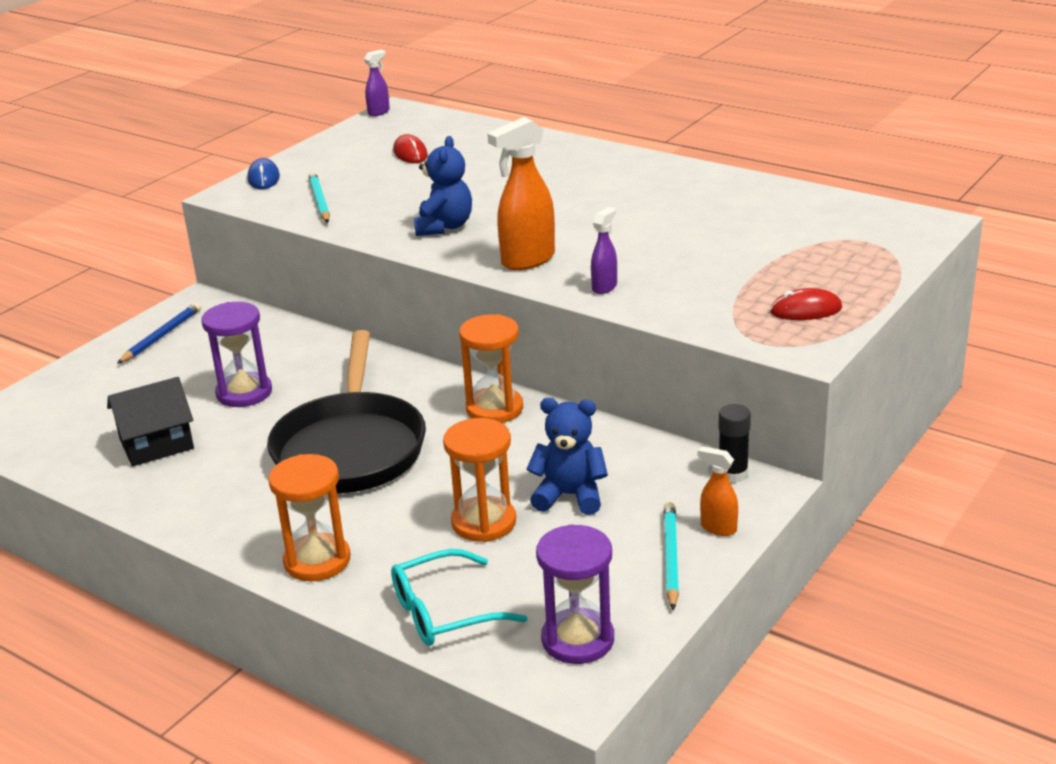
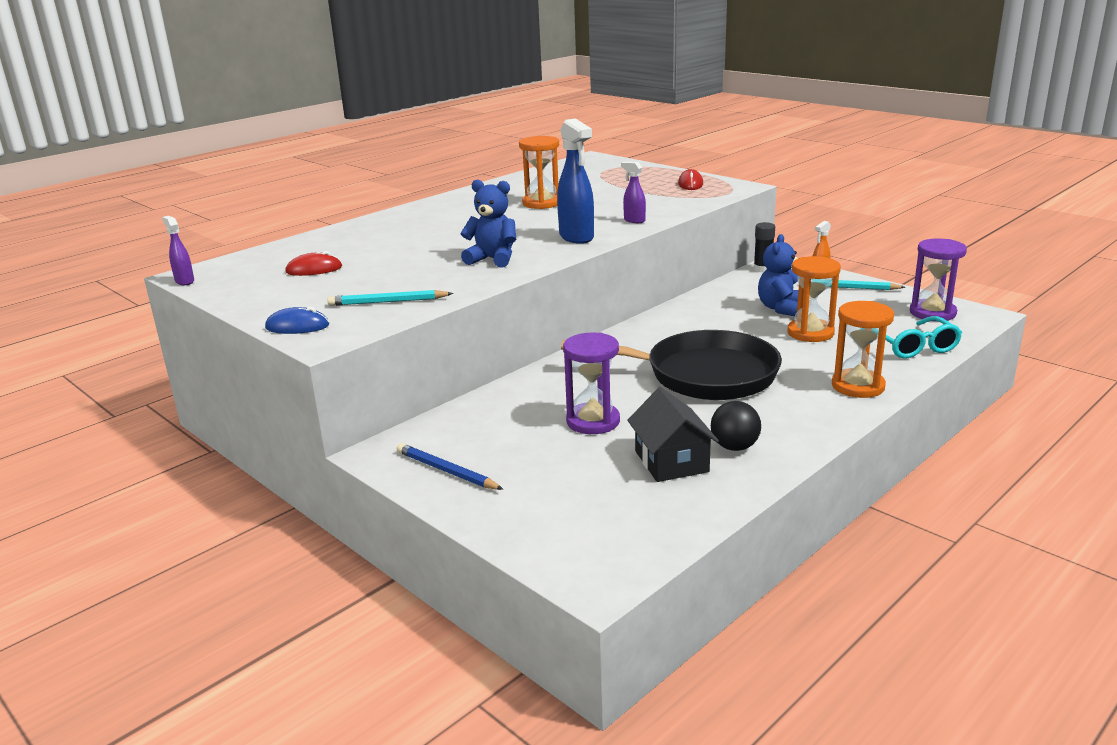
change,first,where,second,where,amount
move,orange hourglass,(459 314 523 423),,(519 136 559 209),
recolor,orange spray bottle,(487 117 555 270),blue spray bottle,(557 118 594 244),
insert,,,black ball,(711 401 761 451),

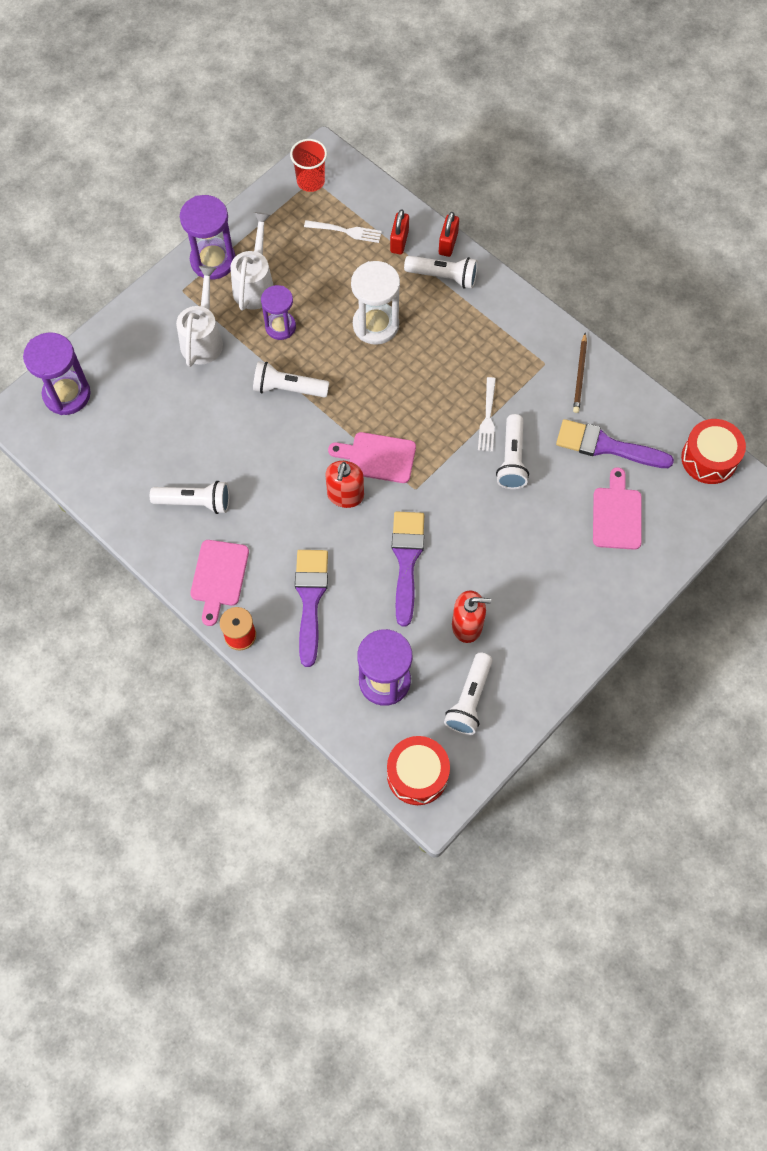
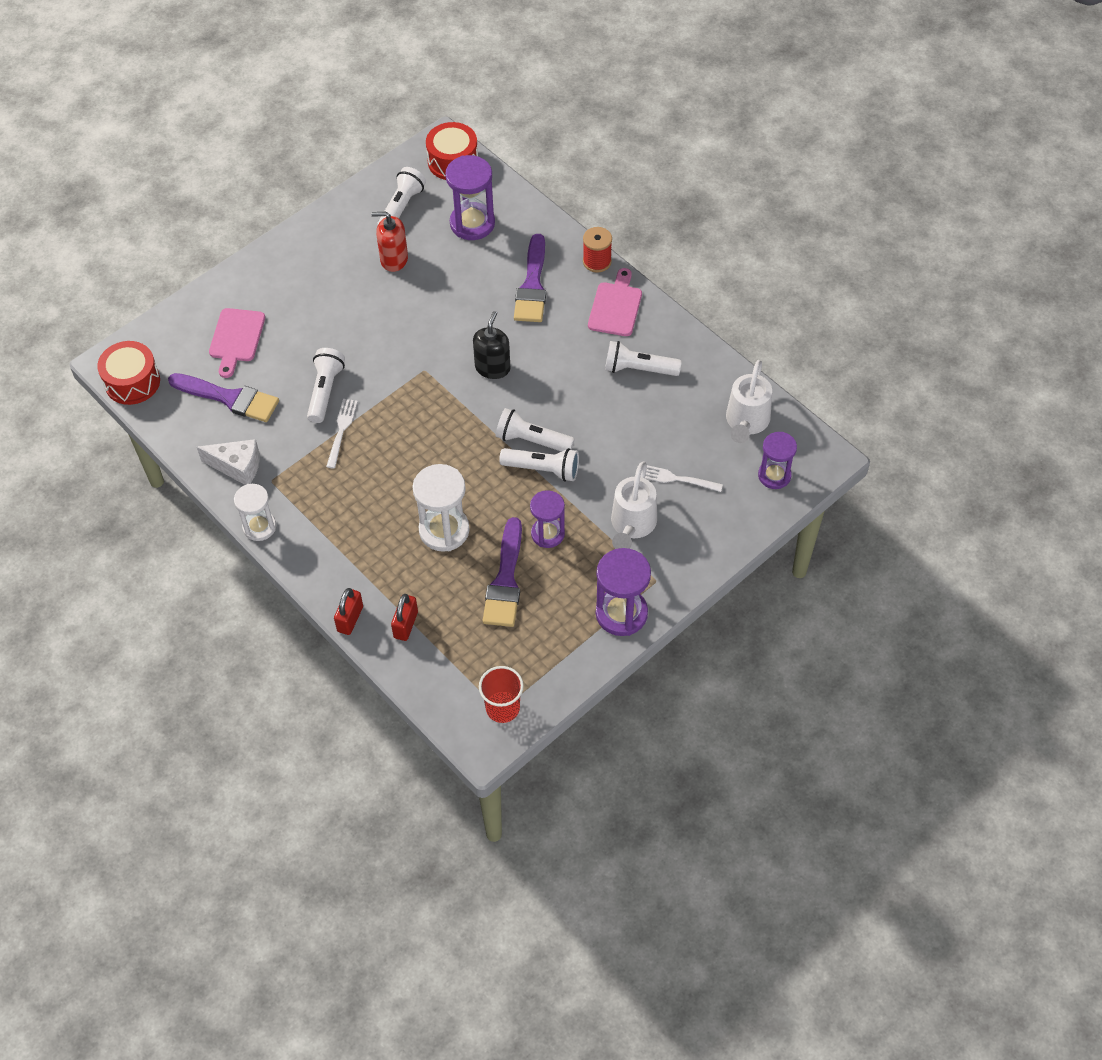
change,first,where,second,where,amount
resize,purple hourglass,(23 332 91 415),,(758 432 797 489),x0.66
move,white watering can,(230 212 274 310),,(726 360 772 443),
move,white fork,(304 220 382 243),,(645 465 723 492),
recolor,red soap dispenser,(325 461 364 508),black soap dispenser,(473 311 510 379),
delete,pink cutting board,(328 432 416 483),,,
move,purple brush,(392 511 424 627),,(483 517 522 627),
move,white flashlight,(404 256 478 289),,(496 408 575 452),
replace,brown pencil,(573 333 587 413),white cheese,(197 439 260 485),
insert,,,white hourglass,(234 484 276 541),

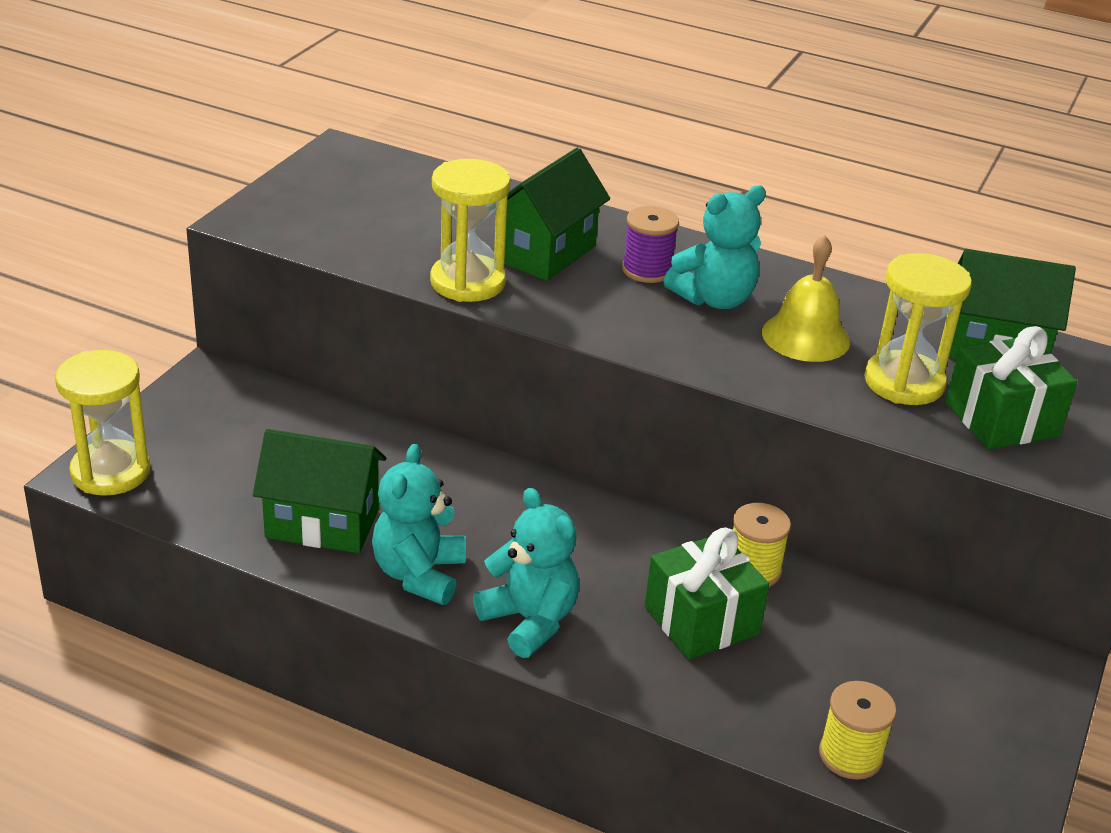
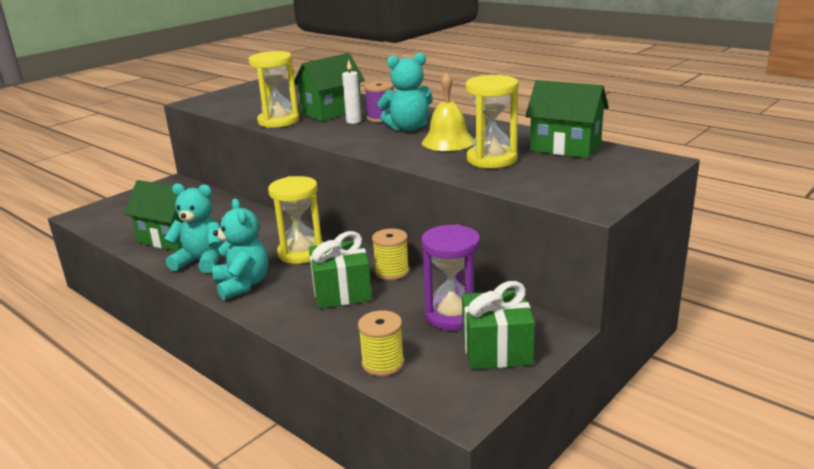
change,first,where,second,where,amount
move,yellow hourglass,(55 350 150 496),,(268 176 323 264),
rotate,turquoise teddy bear,(372 444 466 605),,(164 183 222 273),75 degrees clockwise
move,green gift,(945 326 1077 449),,(462 281 535 369),
insert,,,white candle,(342 59 361 124),
insert,,,purple hourglass,(421 224 480 331),

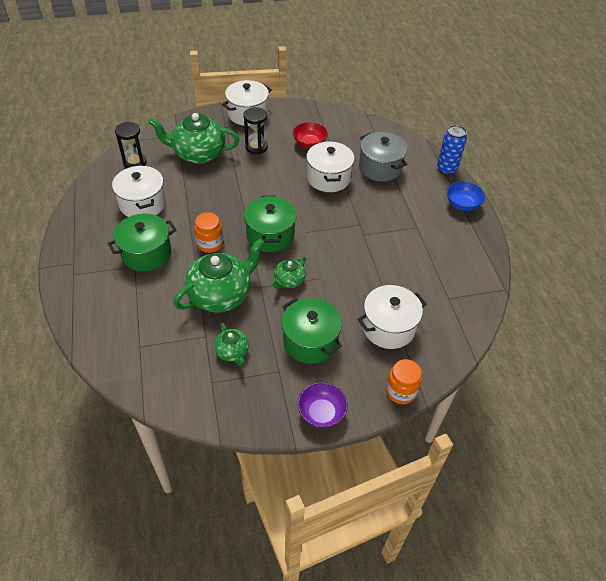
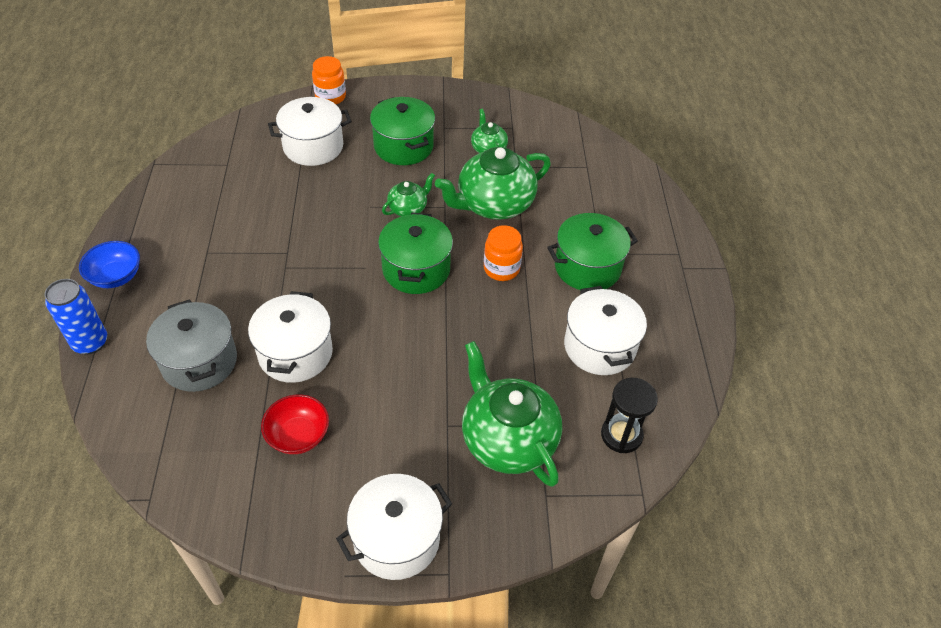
change,first,where,second,where,amount
rotate,green teapot,(148 113 239 164),,(462 341 562 487),135 degrees counterclockwise
delete,black hourglass,(243 107 268 154),,,
delete,purple bowl,(298 382 348 428),,,

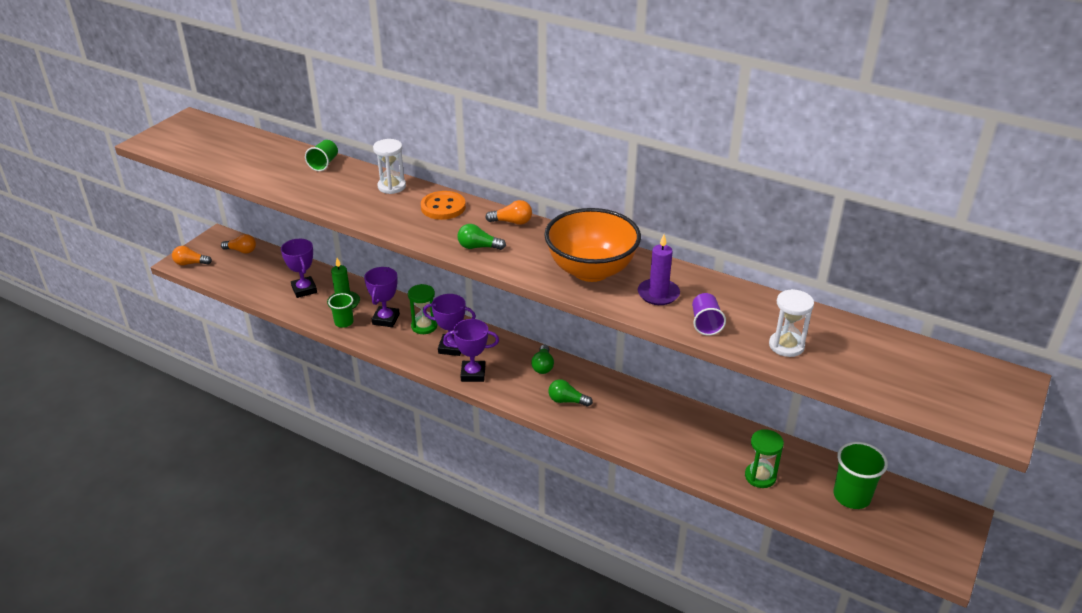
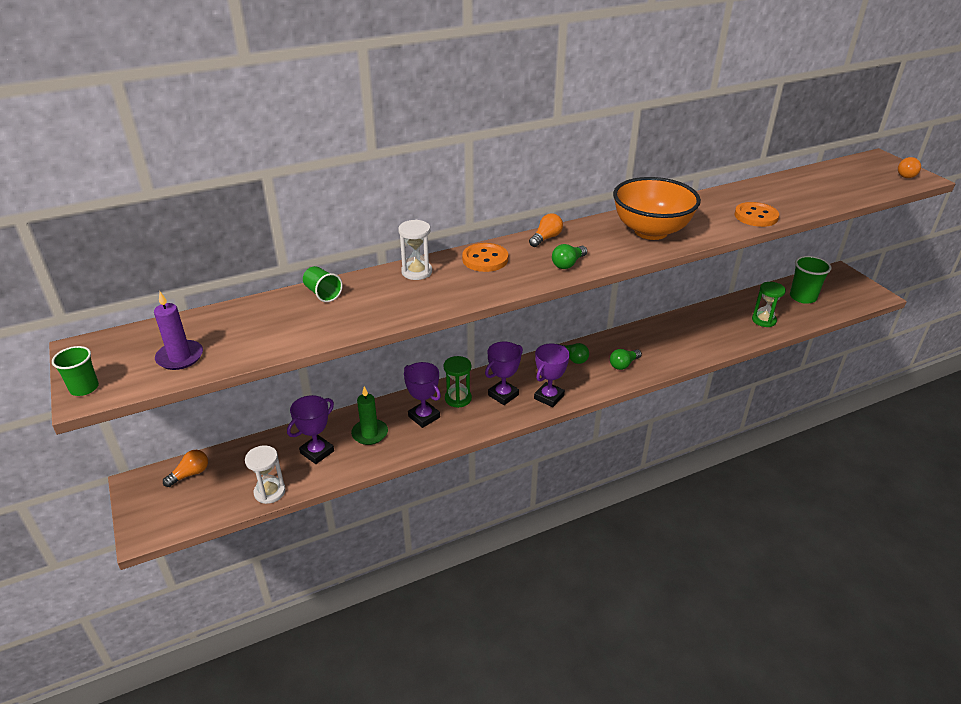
change,first,where,second,where,amount
move,orange light bulb,(172 246 212 266),,(898 157 921 178),
rotate,purple trophy,(281 239 317 298),,(287 395 334 464),60 degrees counterclockwise
move,green cup,(328 293 354 328),,(52 346 99 396),
move,purple candle,(638 234 680 305),,(154 292 203 370),
replace,purple cup,(692 293 726 336),orange button,(735 202 779 227),
move,white hourglass,(769 289 814 357),,(245 446 286 504),

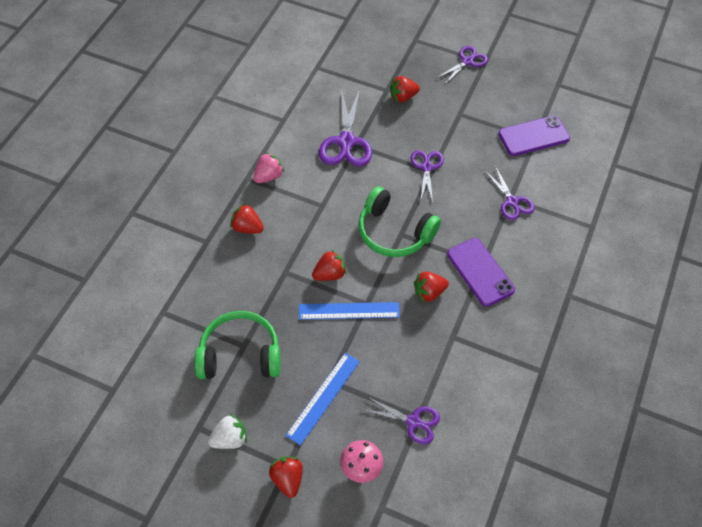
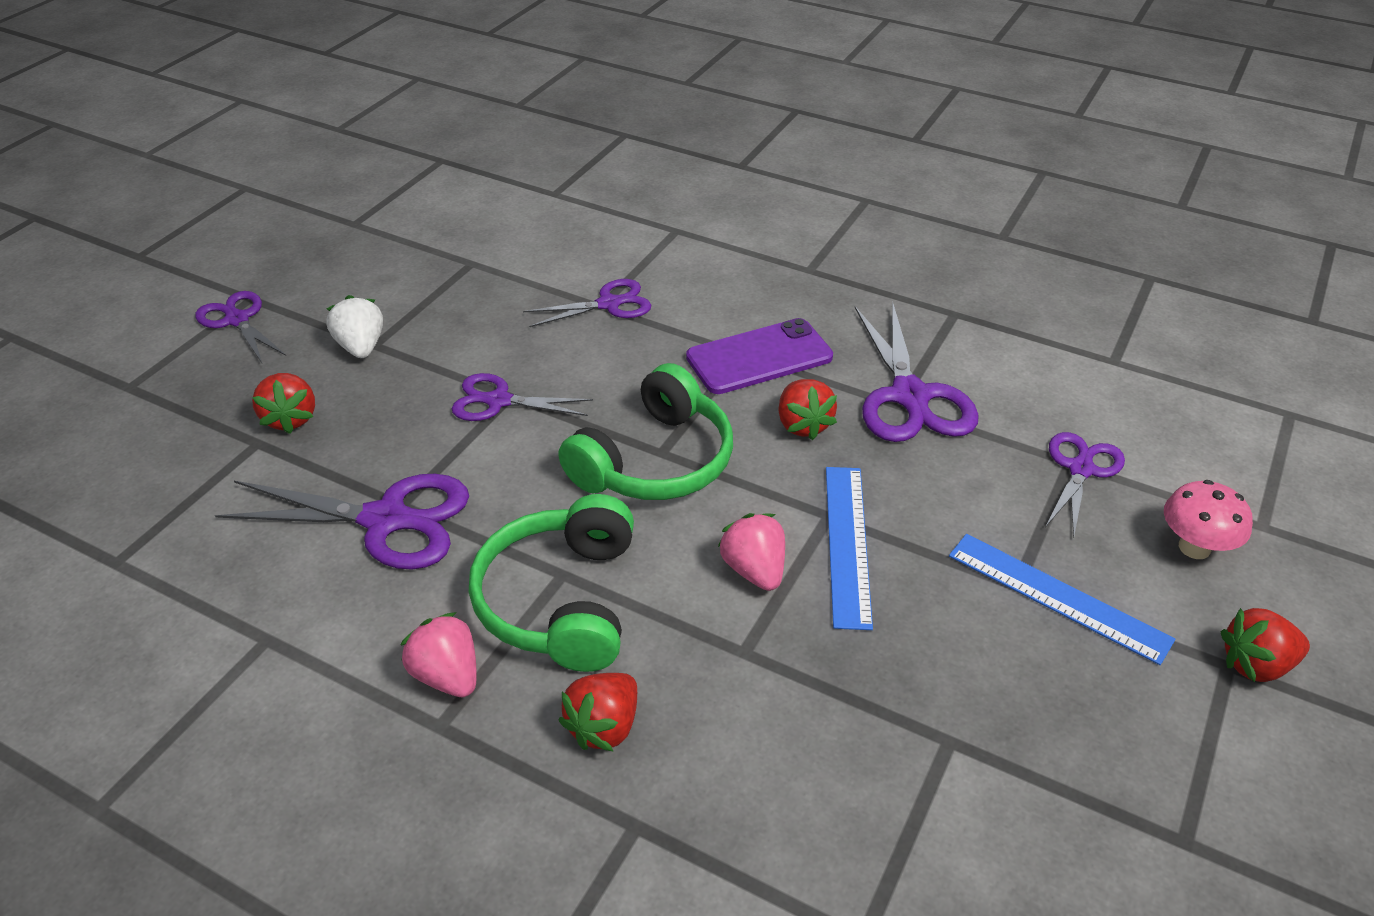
change,first,where,second,where,amount
move,green headphones,(195 311 281 379),,(469 494 634 672),
move,white strawberry,(208 414 247 449),,(327 295 383 358),
recolor,red strawberry,(312 250 347 281),pink strawberry,(718 513 785 591),
delete,purple phone,(498 116 570 156),,,
insert,,,purple scissors,(855 301 979 442),

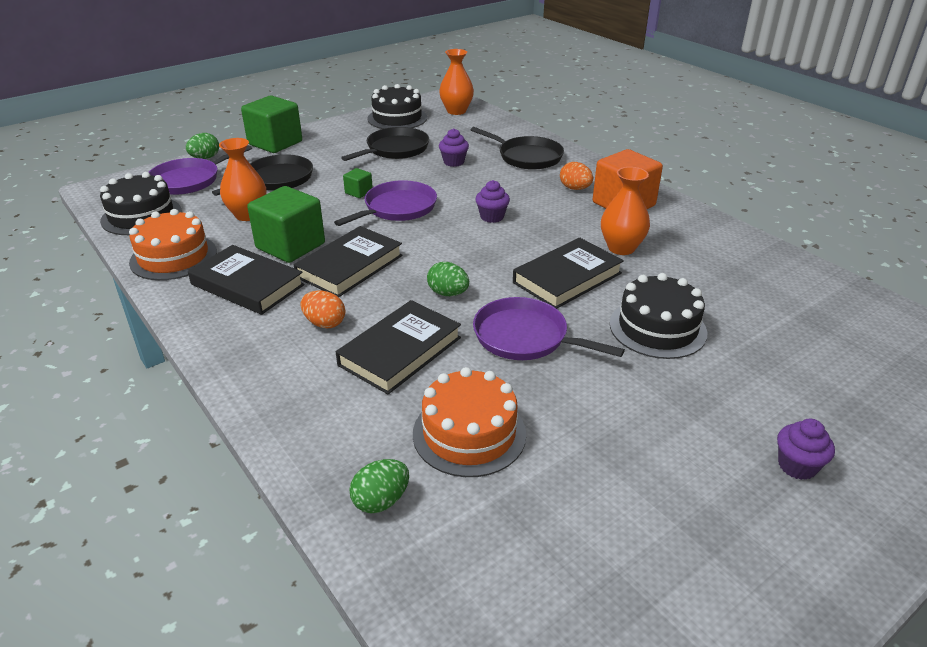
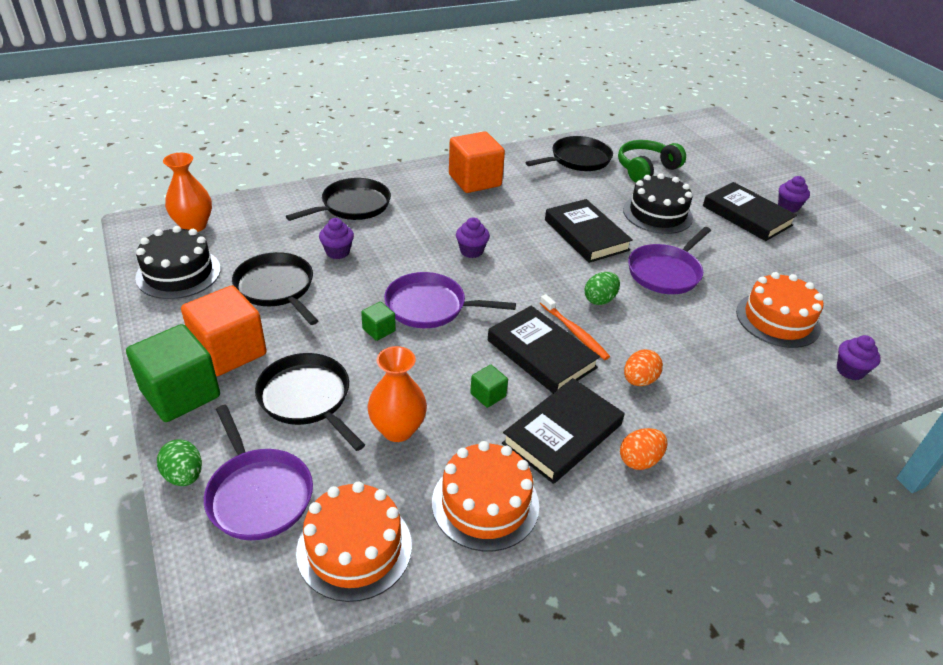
change,first,where,second,where,amount
recolor,black cake,(100 172 181 235),orange cake,(296 482 412 602),
resize,green cube,(247 186 325 263),,(470 365 508 408),x0.46
rotate,purple pan,(334 180 437 226),,(384 272 516 328),45 degrees counterclockwise
move,black book,(336 300 461 394),,(703 182 797 241),
replace,green egg,(349 459 409 513),purple cupcake,(837 335 881 380),
move,orange egg,(560 162 593 190),,(620 428 667 470),
delete,orange vase,(601 167 650 255),,,
insert,,,orange cube,(181 285 267 376),
insert,,,black pan,(526 136 613 171),
insert,,,orange toothbrush,(540 294 610 360),
insert,,,green headphones,(618 140 686 182),

